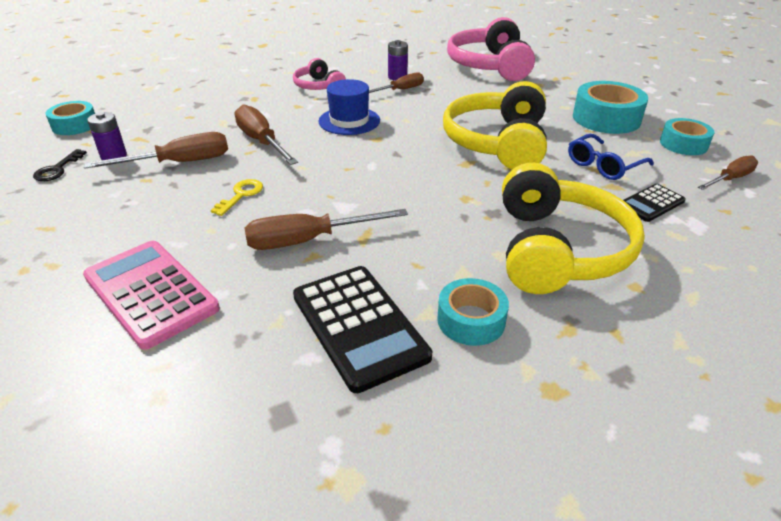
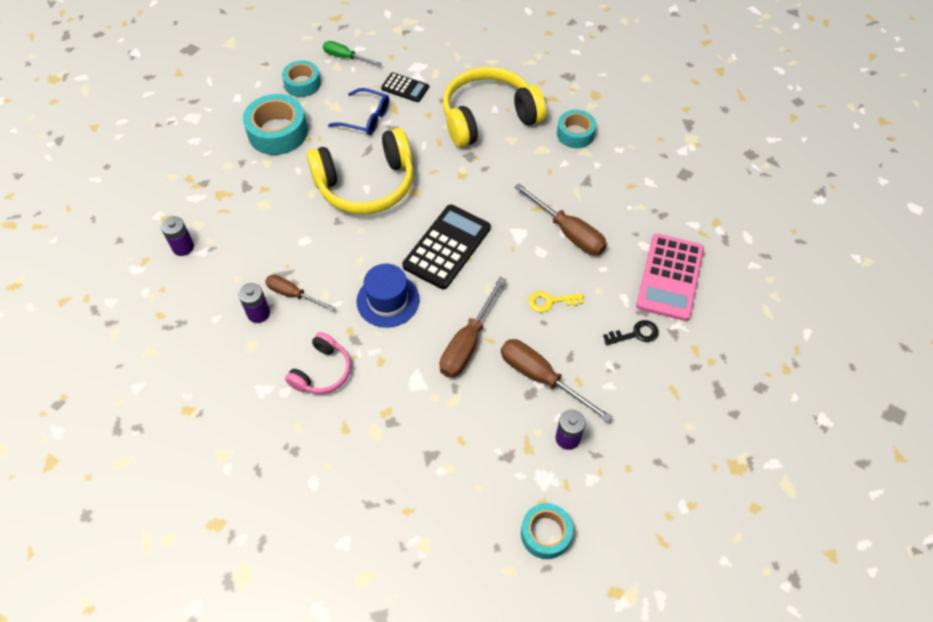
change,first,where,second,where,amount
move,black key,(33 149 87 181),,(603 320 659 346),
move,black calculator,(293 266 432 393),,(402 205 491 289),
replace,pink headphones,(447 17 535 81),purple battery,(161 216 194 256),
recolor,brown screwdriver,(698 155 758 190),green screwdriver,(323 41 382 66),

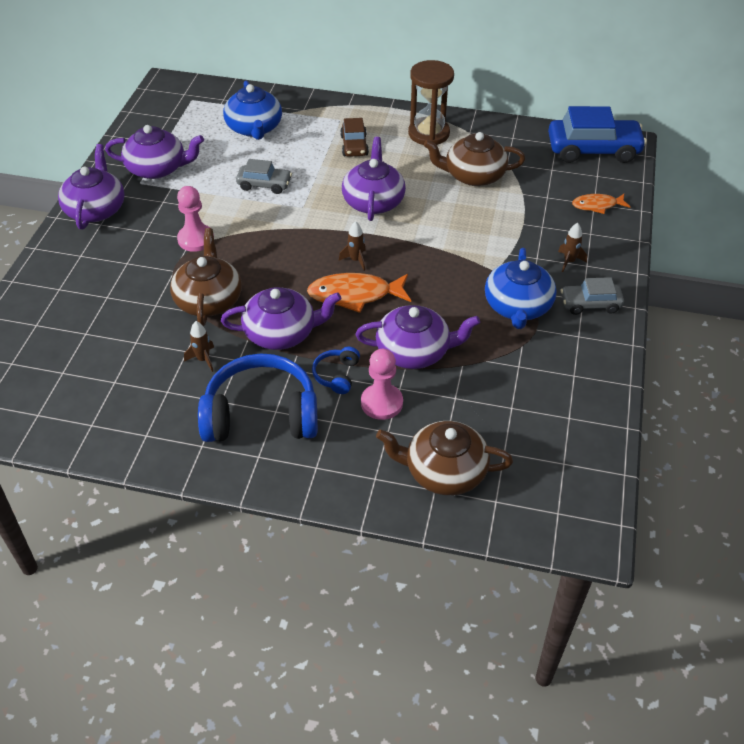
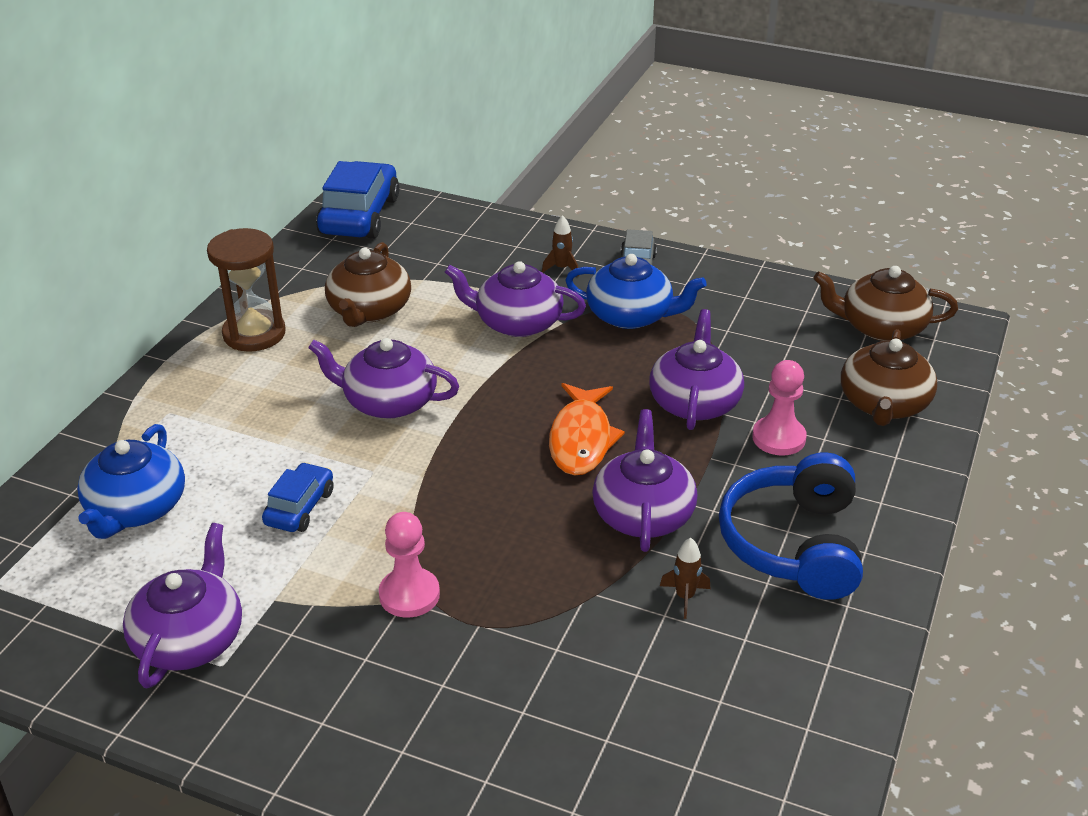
change,first,where,second,where,amount
move,purple teapot,(58 144 125 230),,(445 261 586 337),
move,brown teapot,(170 228 242 326),,(813 266 958 341),
rotate,blue teapot,(223 80 282 140),,(77 424 185 539),105 degrees clockwise
recolor,grey car,(236 159 292 194),blue car,(262 462 334 532),
delete,blue headphones,(312 347 360 394),,,
delete,brown rocket,(339 221 366 271),,,
delete,brown car,(340 118 369 157),,,
delete,orange fish,(572 194 630 214),,,

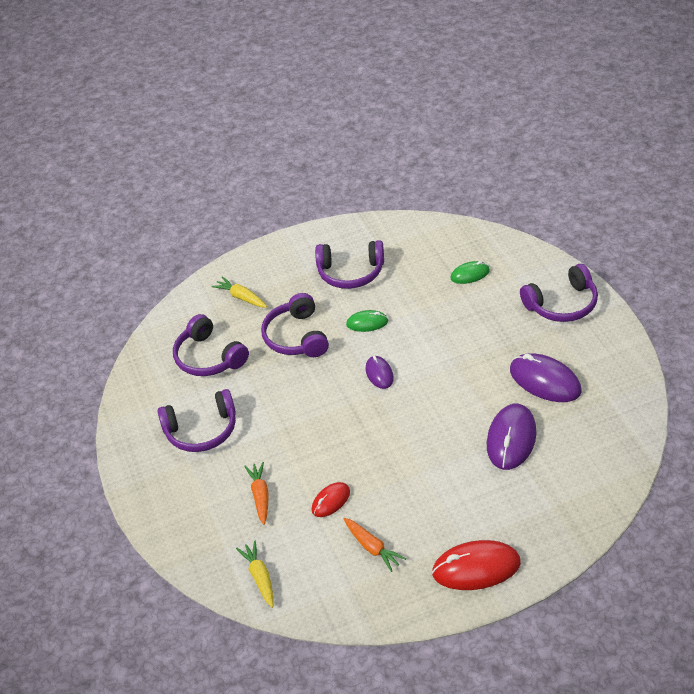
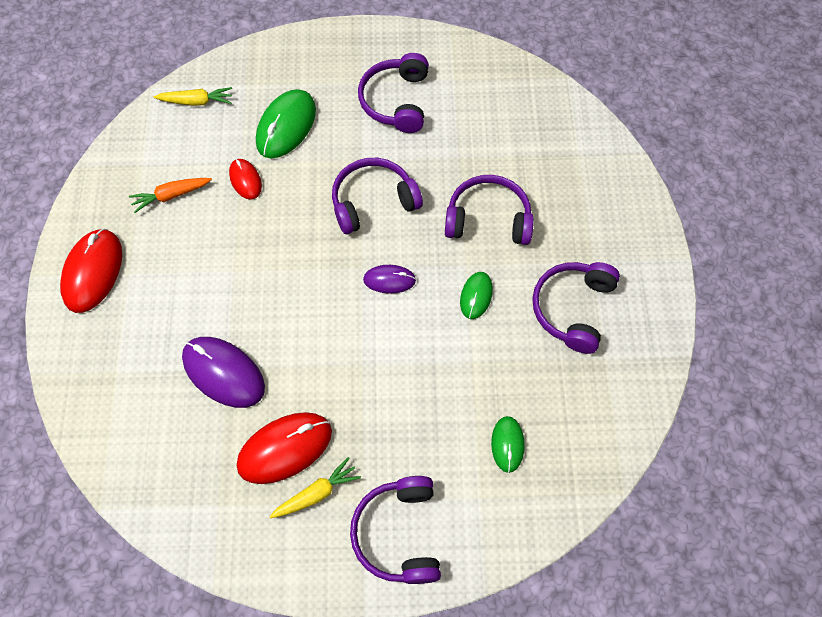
change,first,where,second,where,amount
move,purple headphones,(173 314 249 376),,(332 158 423 234),
move,yellow carrot,(212 276 267 308),,(269 457 361 518),
replace,orange carrot,(244 462 269 525),green mouse,(256 89 316 158),
recolor,purple mouse,(510 353 582 402),red mouse,(237 412 332 484),

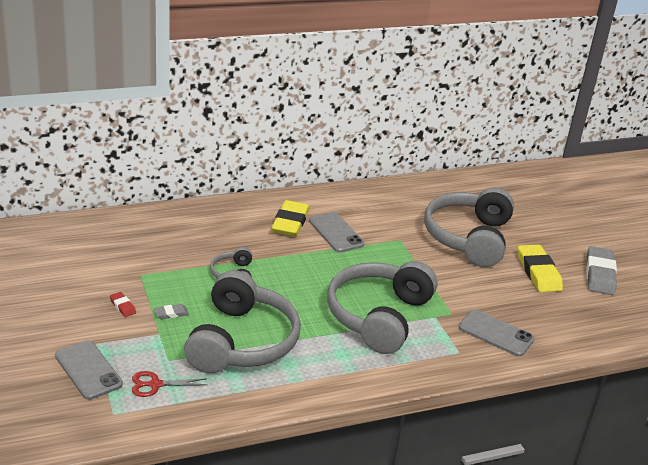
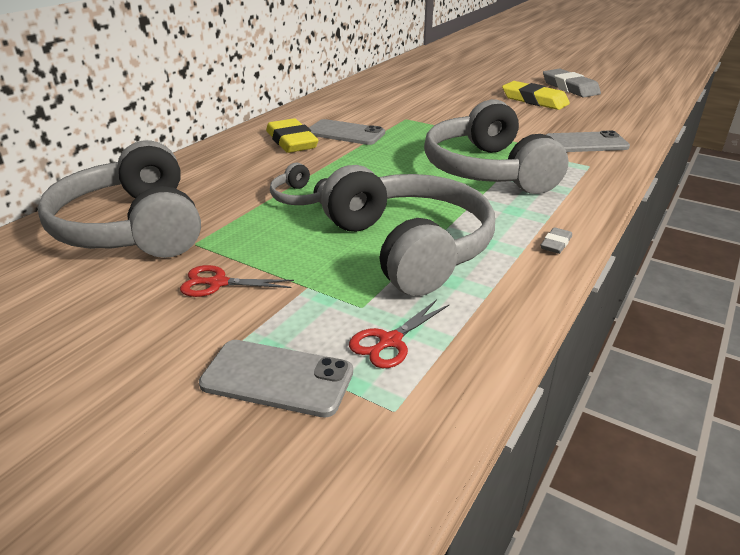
change,first,where,second,where,amount
replace,red eraser,(110 292 136 317),red scissors,(180 265 294 297),
move,grey eraser,(154 304 189 319),,(541 227 572 254),
move,grey headphones,(424 187 514 267),,(37 140 201 258),

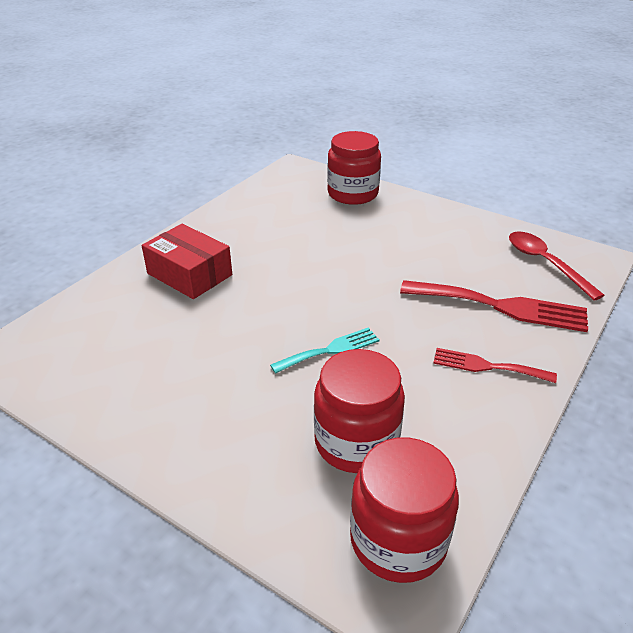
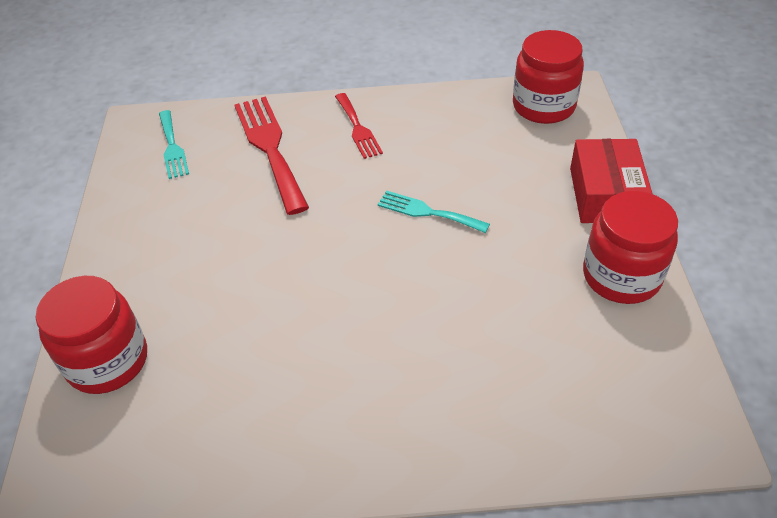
change,first,where,second,where,amount
move,red box,(142 224 232 299),,(570 139 652 223),
move,red jar,(314 349 405 473),,(583 191 678 304),
replace,red spoon,(509 231 605 301),turquoise fork,(159 110 189 179),

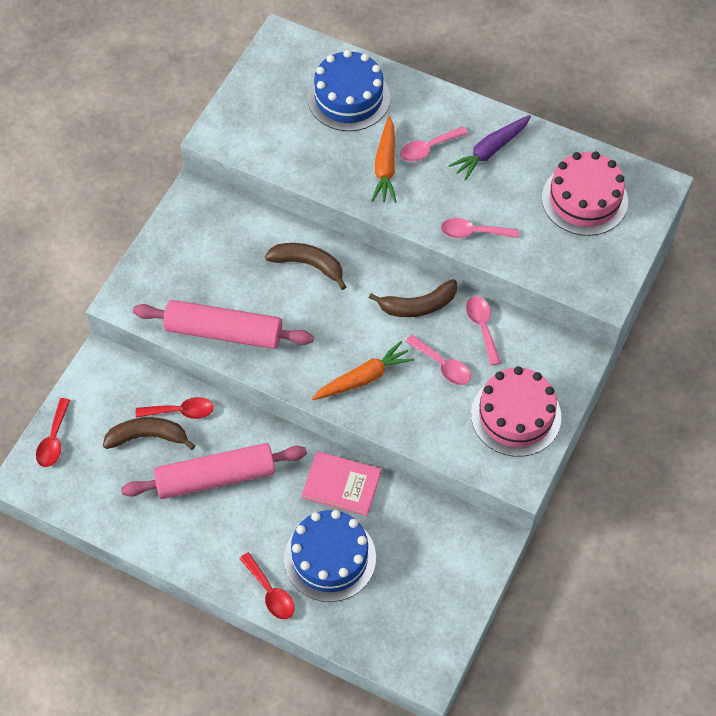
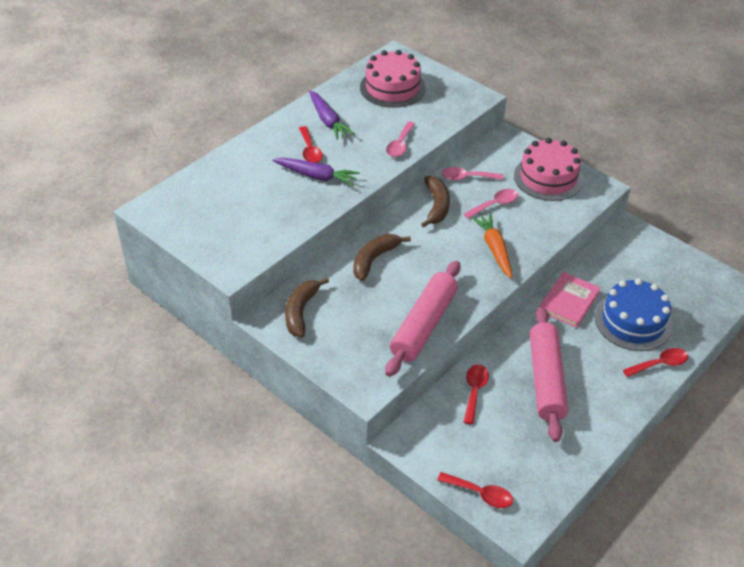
change,first,where,second,where,amount
move,brown banana,(103 417 195 450),,(285 277 329 338),
delete,blue cake,(308 50 390 131),,,
recolor,orange carrot,(371 116 397 203),purple carrot,(272 158 360 186),
recolor,pink spoon,(400 127 468 162),red spoon,(299 126 323 163),

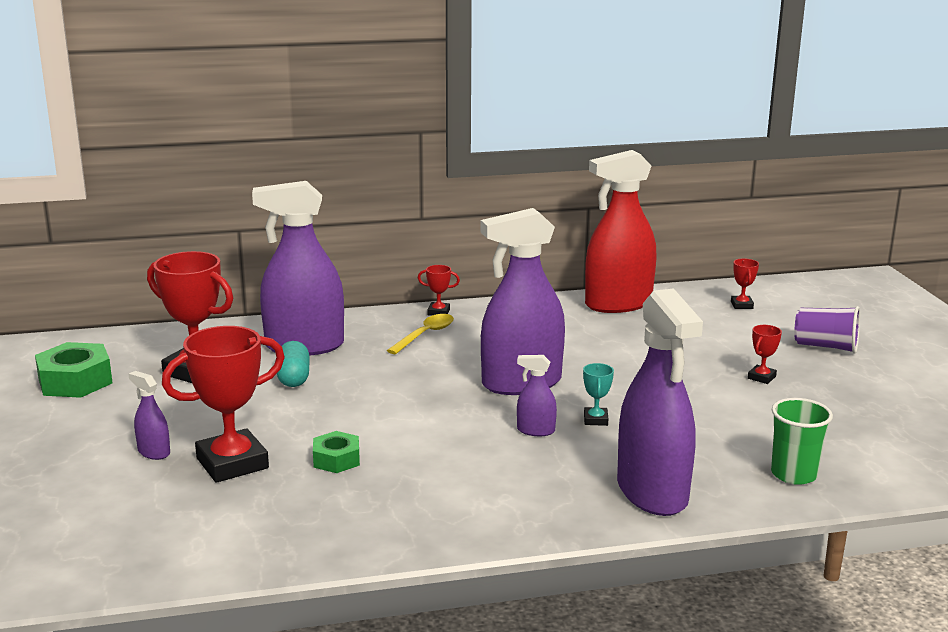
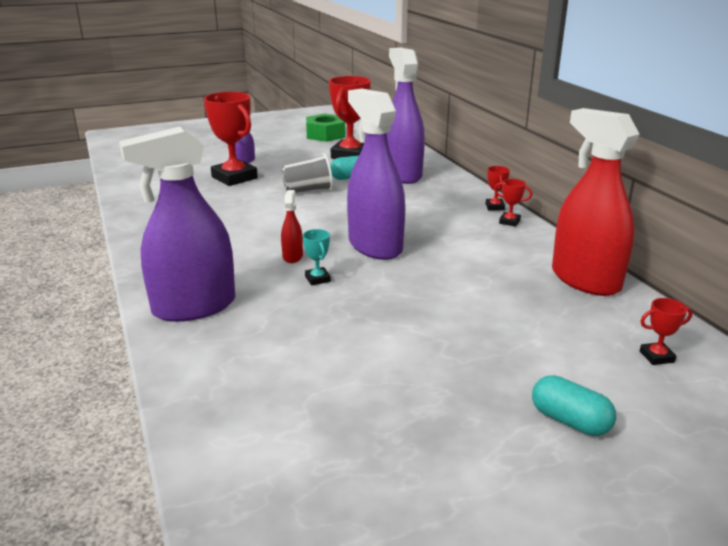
change,first,where,second,where,amount
delete,green nut,(313 431 360 473),,,
delete,yellow spoon,(387 314 454 354),,,
recolor,purple spray bottle,(517 355 557 436),red spray bottle,(281 190 303 263),
rotate,turquoise trophy,(583 363 614 426),,(303 229 331 285),75 degrees clockwise
move,red trophy,(748 325 782 384),,(494 179 532 227),
delete,green cup,(771 398 833 485),,,
replace,purple cup,(794 306 860 354),turquoise capsule,(532 375 616 436),
insert,,,grey cup,(282 154 333 193),

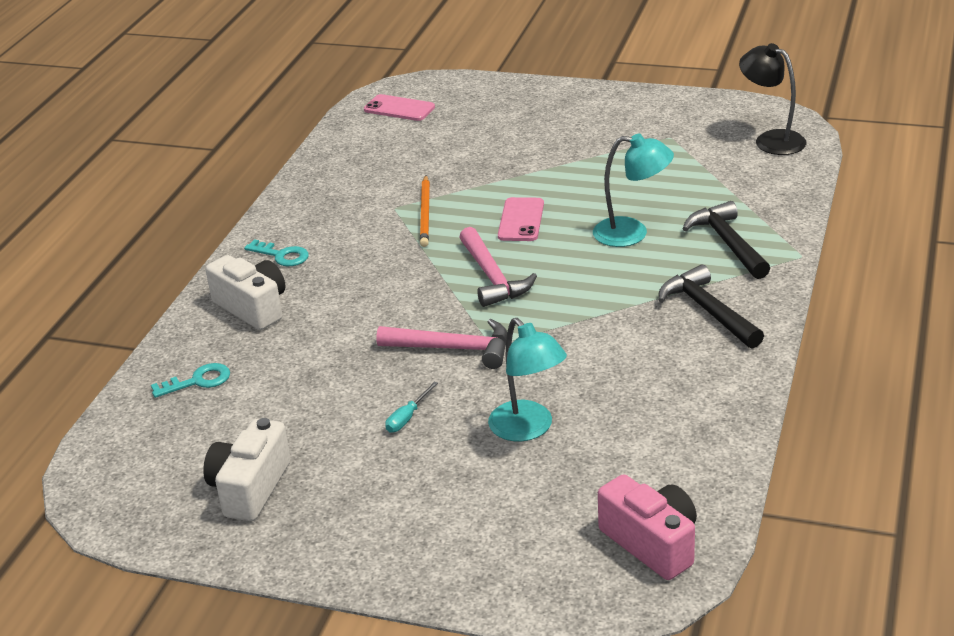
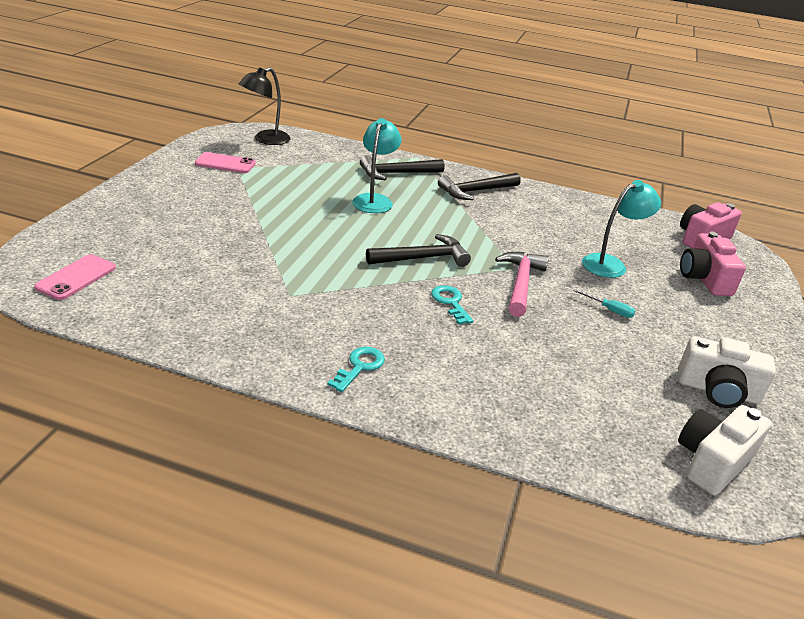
change,first,where,second,where,amount
move,turquoise key,(151 363 230 398),,(431 285 474 325),
move,white camera,(206 255 286 330),,(678 405 771 495),
delete,orange pencil,(420 176 430 247),,,
recolor,pink hammer,(460 227 537 307),black hammer,(366 234 471 267),
move,pink phone,(498 197 544 241),,(195 152 256 173),
insert,,,pink camera,(680 231 746 296),

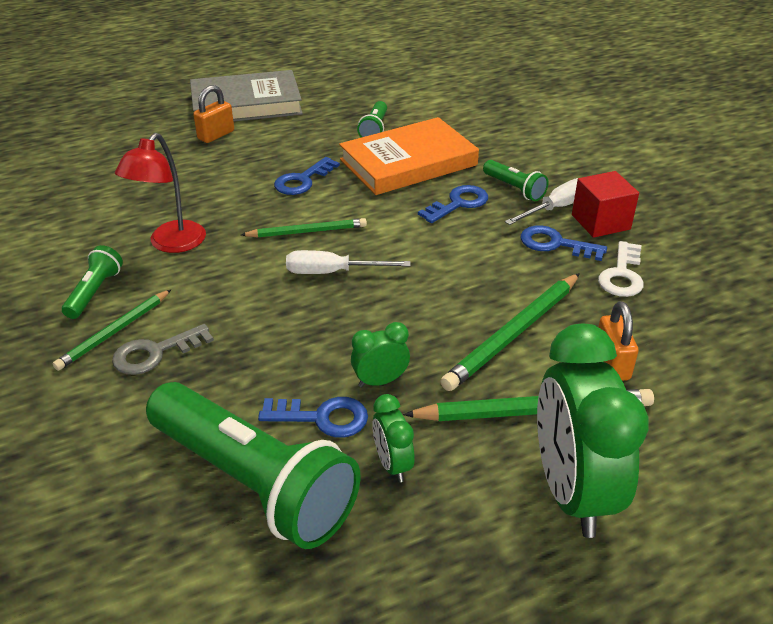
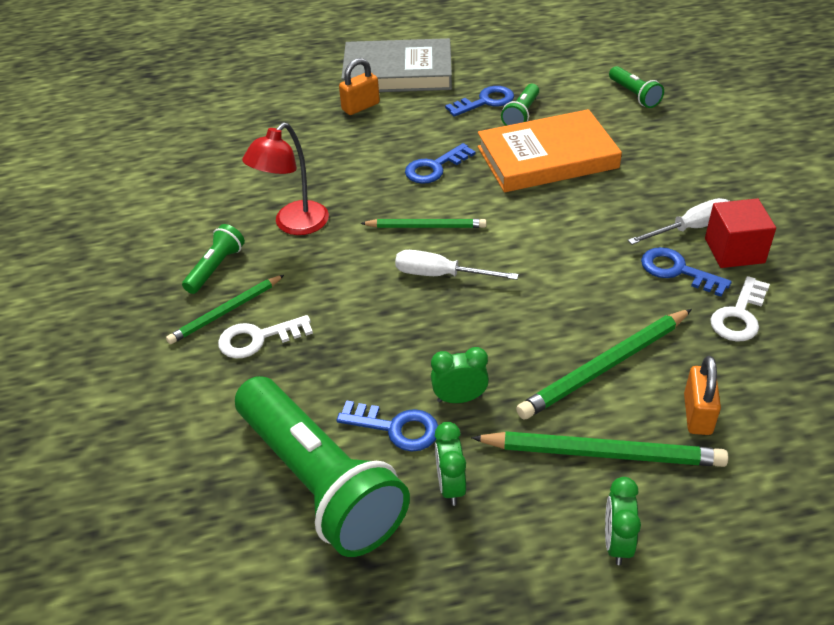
change,first,where,second,where,amount
recolor,grey key,(112 324 214 375),white key,(218 315 313 359),
move,blue key,(418 185 488 223),,(445 86 514 117),
move,green flashlight,(483 160 548 201),,(609 66 664 108),
resize,green clock,(537 323 649 538),,(605 477 641 565),x0.45

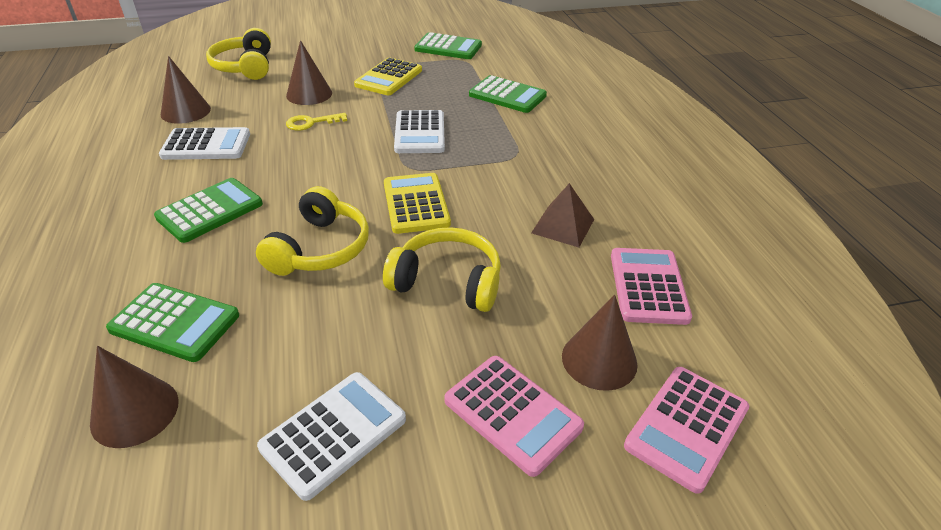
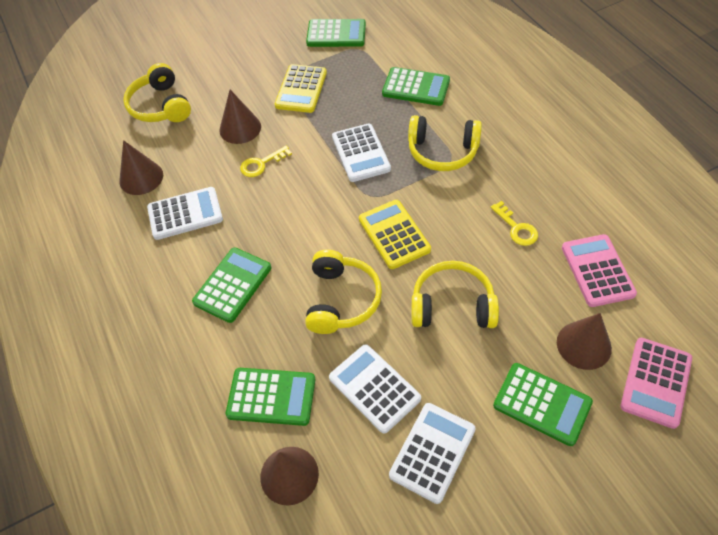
change,first,where,second,where,amount
recolor,pink calculator,(444 356 584 477),green calculator,(493 363 593 446),
replace,brown pyramid,(531 183 594 247),yellow key,(491 201 538 246),
insert,,,white calculator,(329 344 421 434),
insert,,,yellow headphones,(408 115 482 171),

